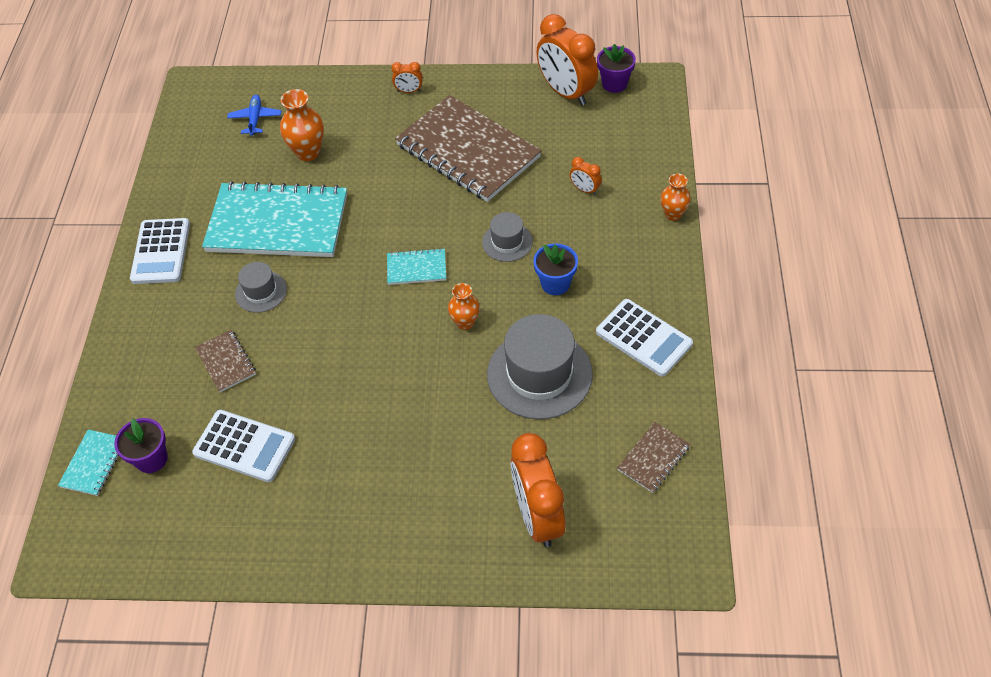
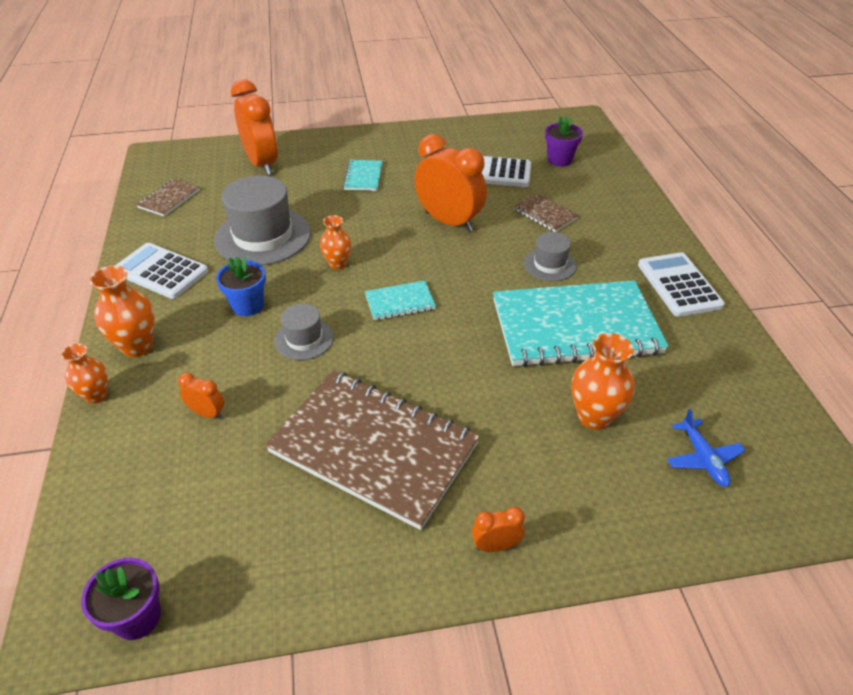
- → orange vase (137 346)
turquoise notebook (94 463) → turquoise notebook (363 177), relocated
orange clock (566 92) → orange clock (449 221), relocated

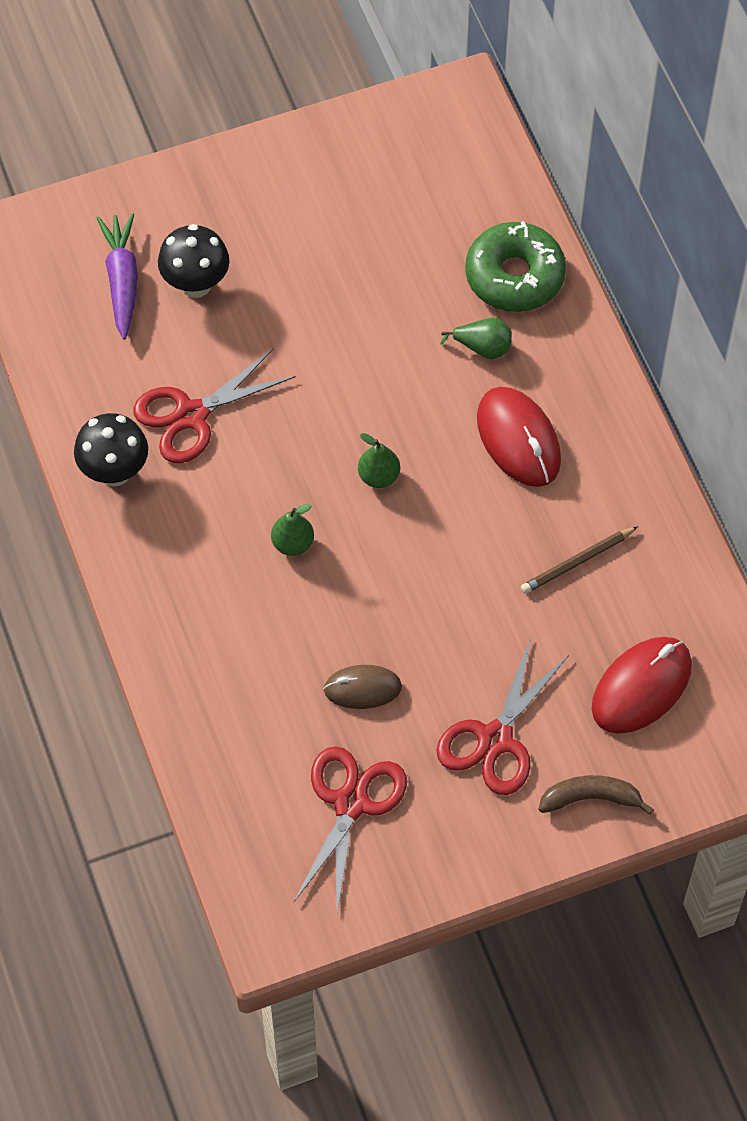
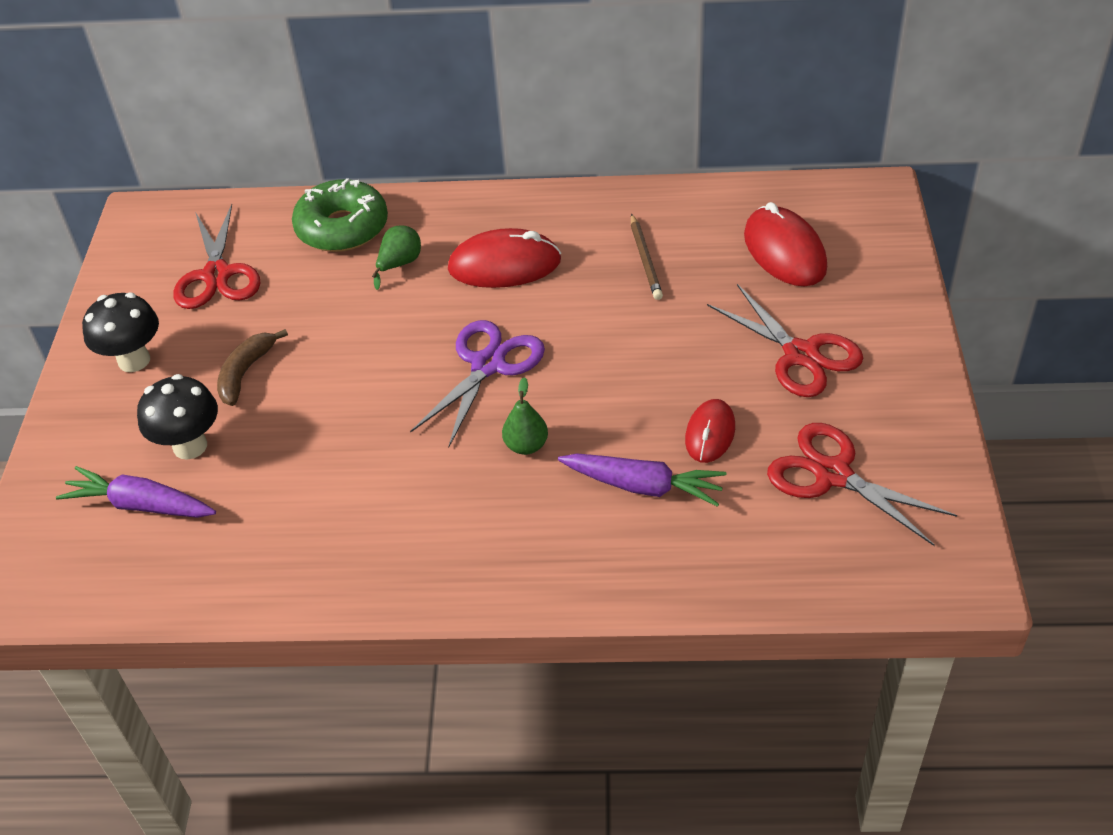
black mushroom (114 472) → black mushroom (134 360), relocated
red scissors (191 415) → red scissors (217 275), relocated
brown banana (591 798) → brown banana (245 373), relocated
green pear (379 476) → purple scissors (488 365)
- → purple carrot (643 486)
brown mouse (362 688) → red mouse (710 434)

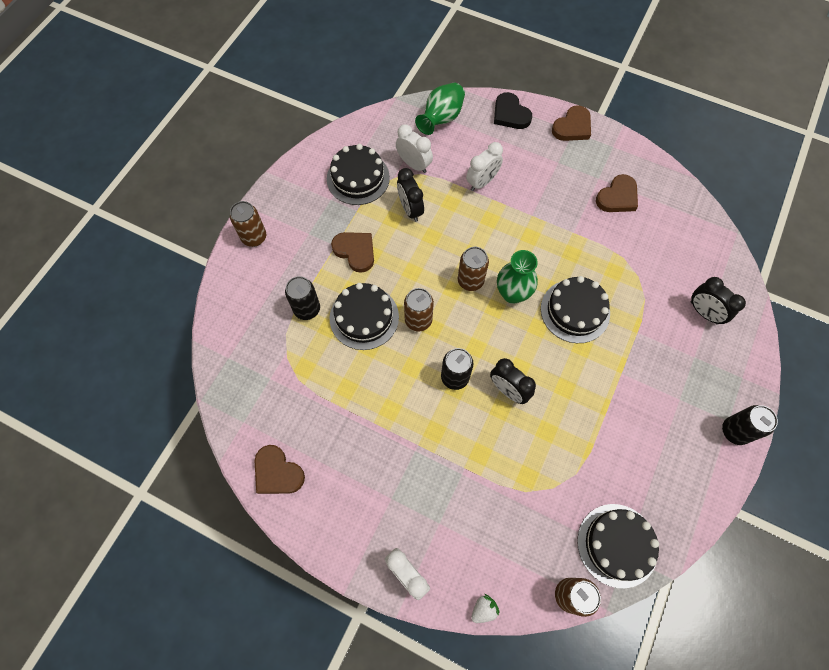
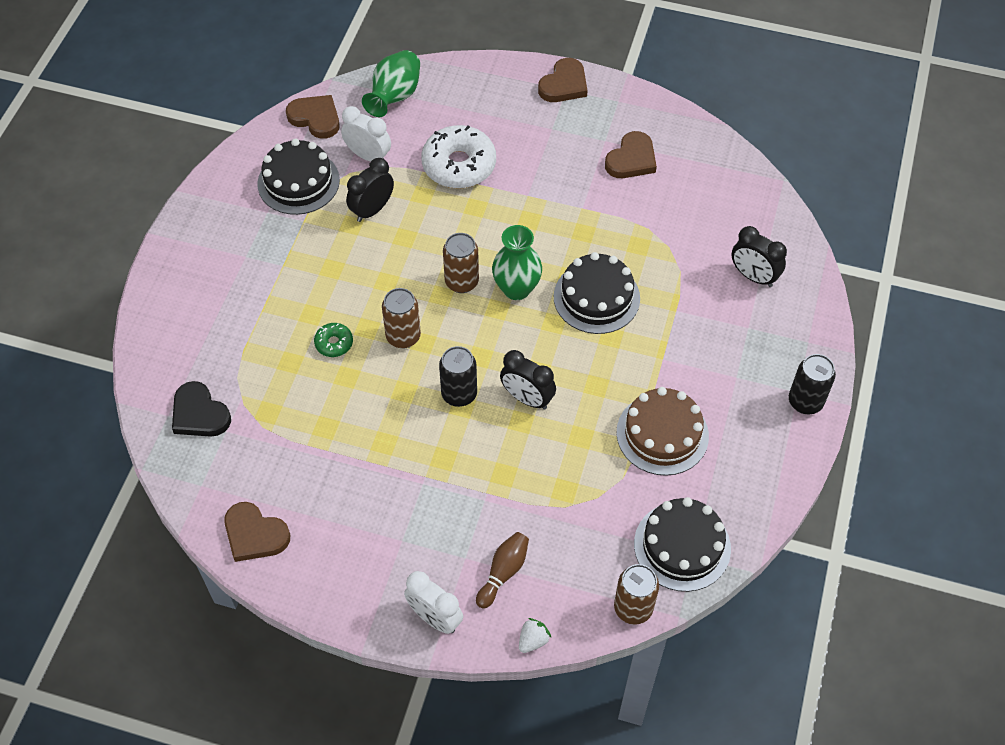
black heart (510 114) → black heart (199 414), relocated
brown heart (355 251) → brown heart (315 118), relocated
black cake (364 317) → green donut (334 343)
black clock (410 209) → black clock (372 210), 75 degrees clockwise
white clock (482 182) → white donut (459 165)
- → brown bowling pin (503 572)
- → brown cake (662 434)
brown can (254 237) → -
black can (307 309) → -

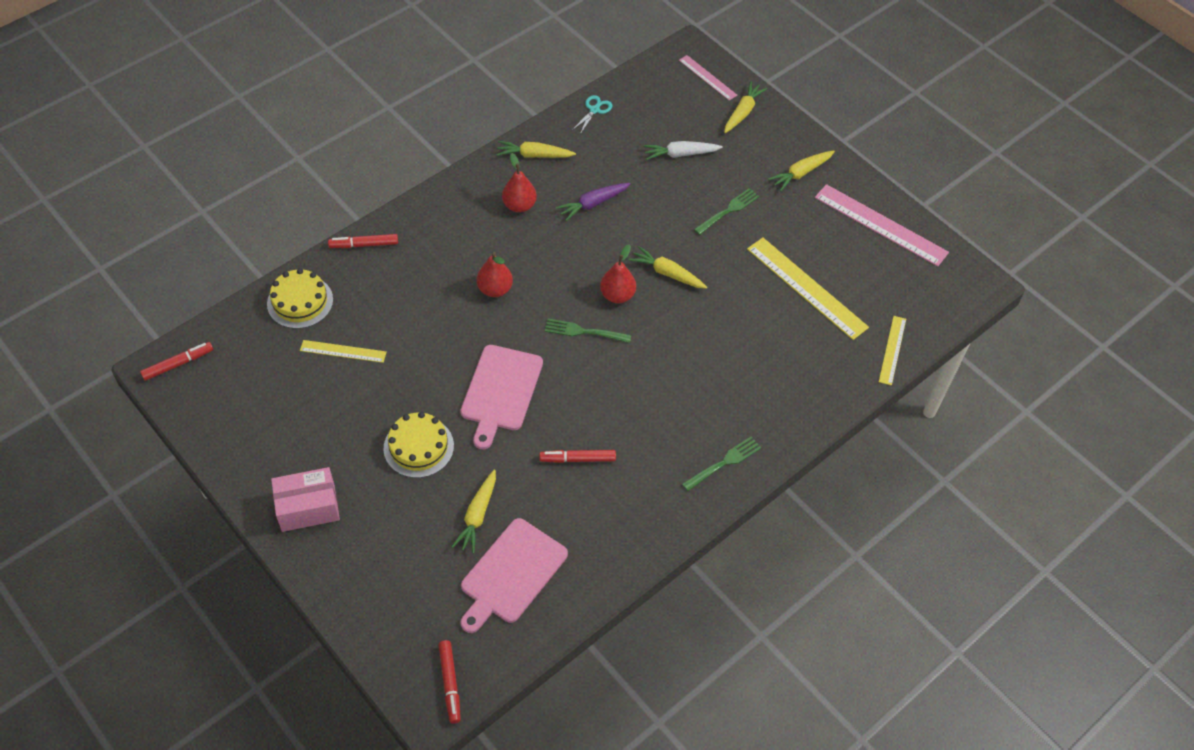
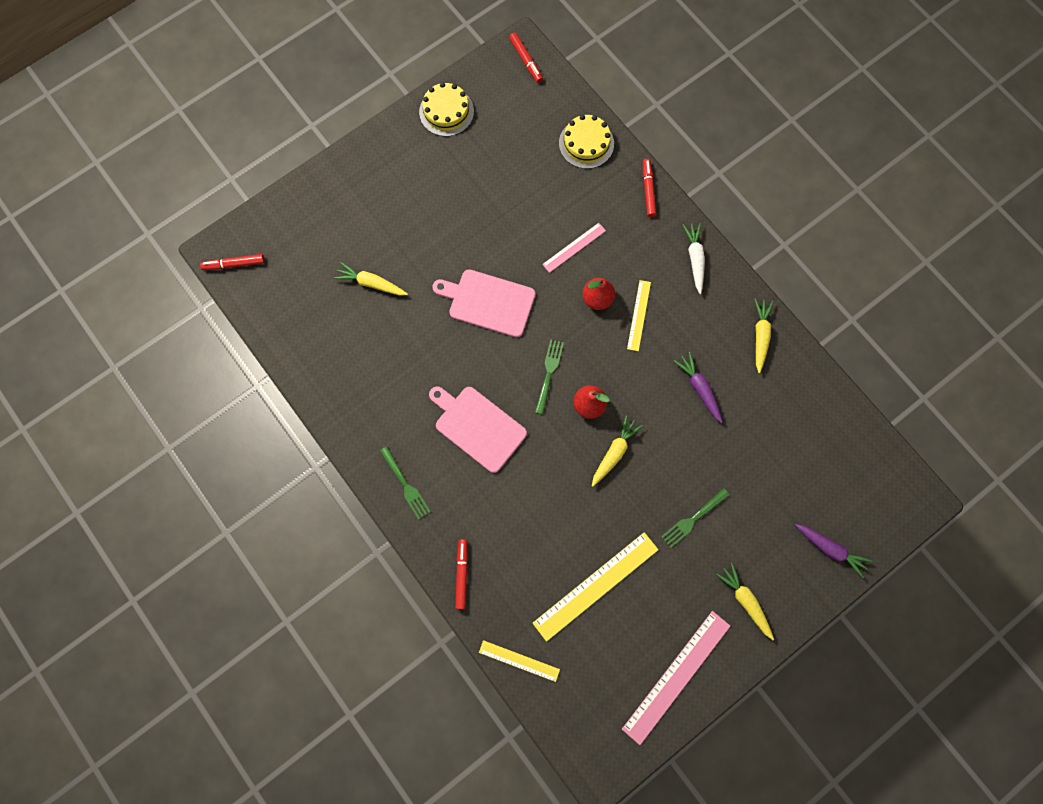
yellow cake (418 447) → yellow cake (446 111), relocated
pink cutting board (511 574) → pink cutting board (478 426), relocated
red marker (577 459) → red marker (462 574), relocated
pink ruler (707 77) → pink ruler (574 247), relocated
yellow ruler (343 351) → yellow ruler (639 315), relocated
green fork (728 211) → green fork (693 519), 90 degrees clockwise
white carrot (680 154) → white carrot (694 259), relocated
yellow carrot (743 112) → purple carrot (830 549)
pink box (308 507) → -
red pear (519 205) → -
turquoise scissors (594 110) → -

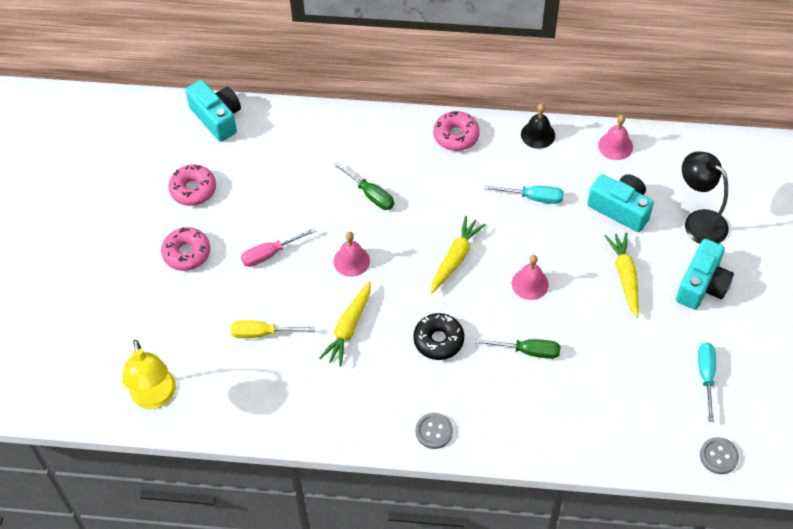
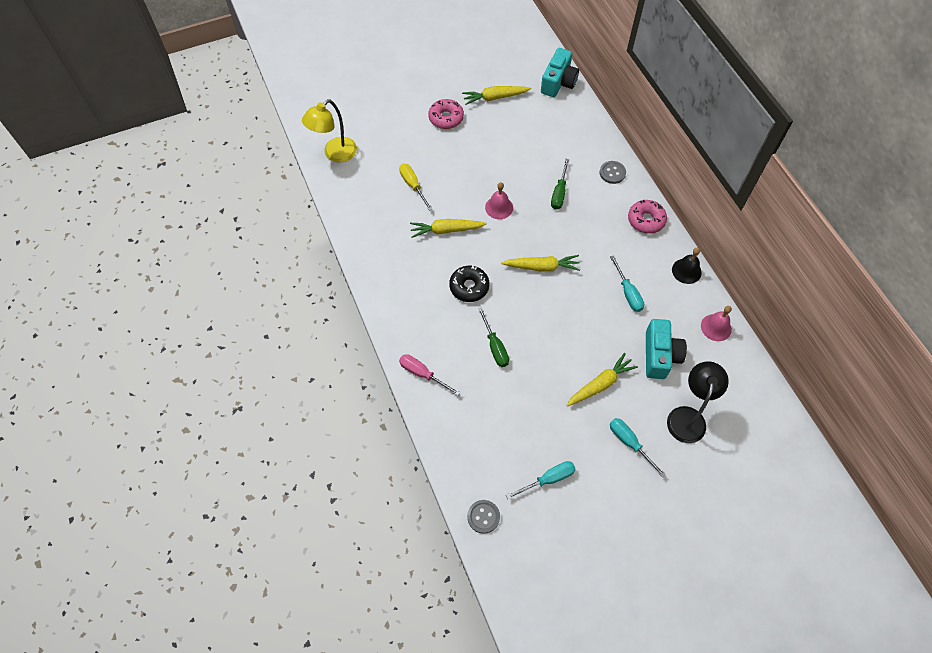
pink screwdriver (270 254) → pink screwdriver (422 374), relocated
pink donut (193 189) → yellow carrot (495 98)
grey button (434 431) → grey button (612 173), relocated
turquoise camera (702 285) → turquoise screwdriver (629 443)
pink bell (530 284) → -

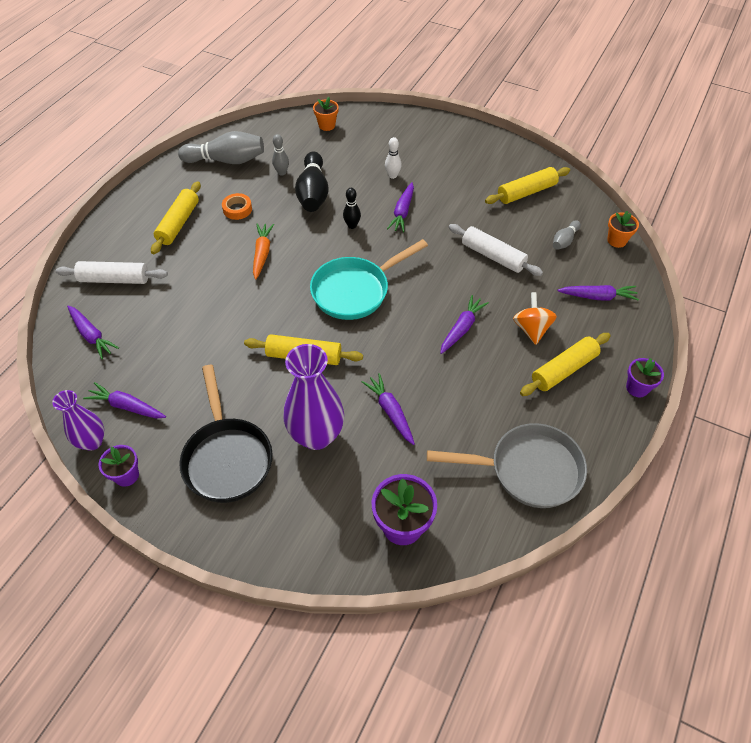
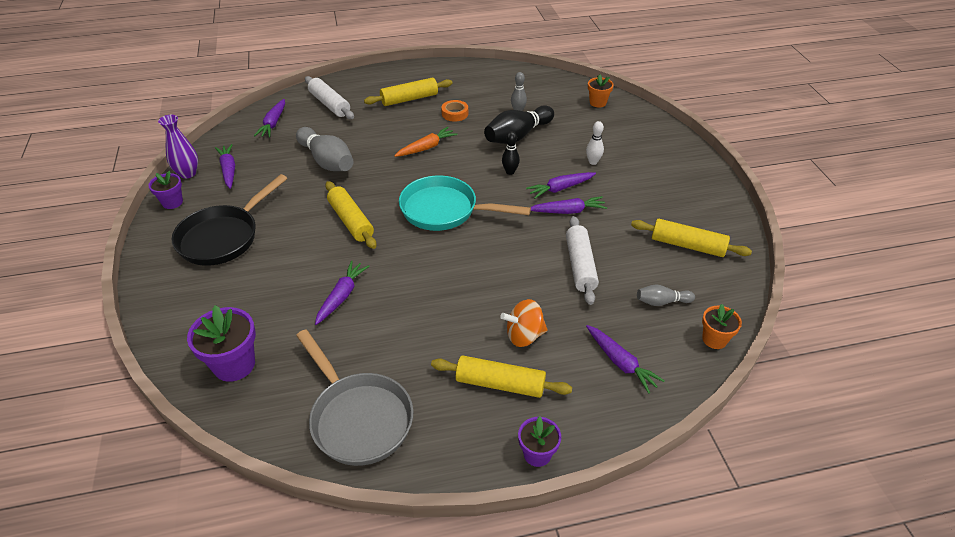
grey bowling pin (227 160) → grey bowling pin (327 161), relocated
orange spinning top (531 329) → orange spinning top (524 335), 150 degrees counterclockwise
purple carrot (462 328) → purple carrot (568 211), relocated
purple vase (316 435) → -

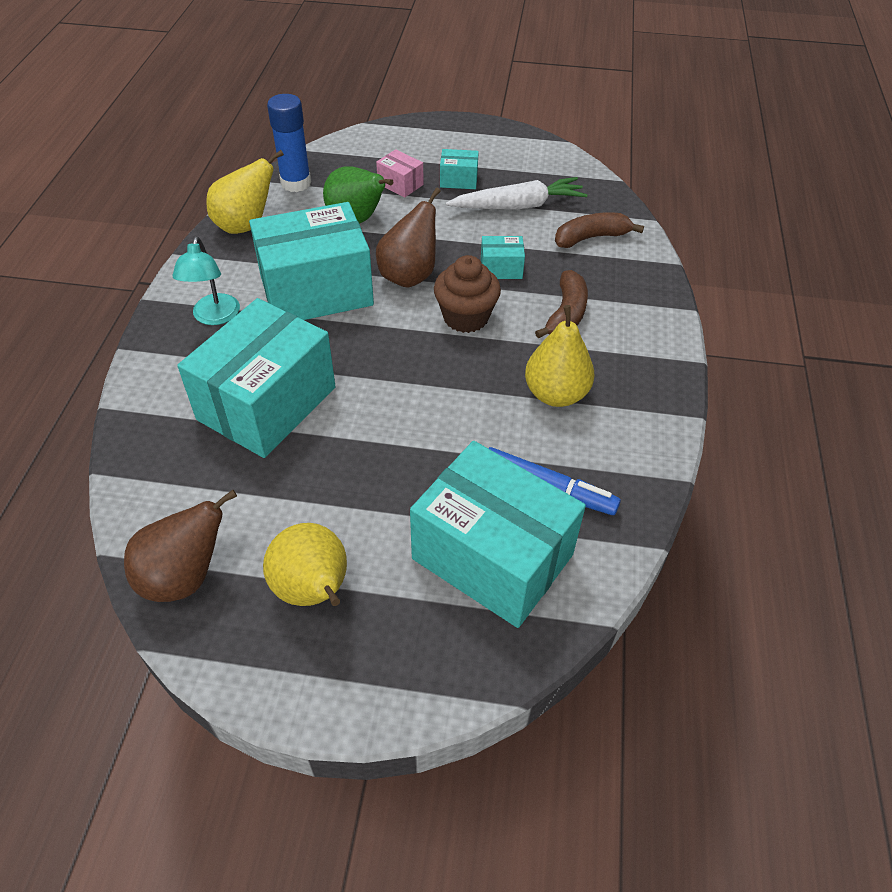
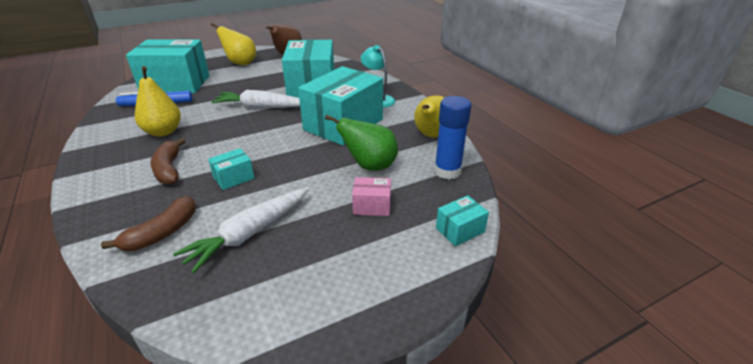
- → white carrot (260 107)
turquoise box (458 180) → turquoise box (460 230), relocated
brown pear (409 276) → -
brown cupcake (466 317) → -

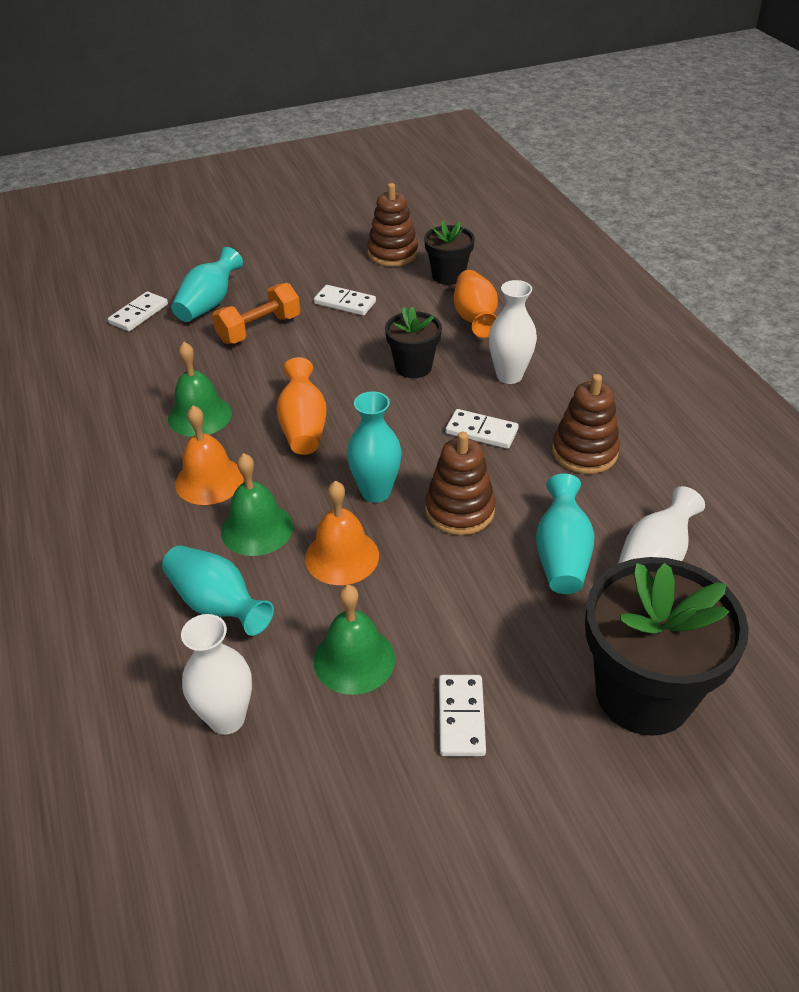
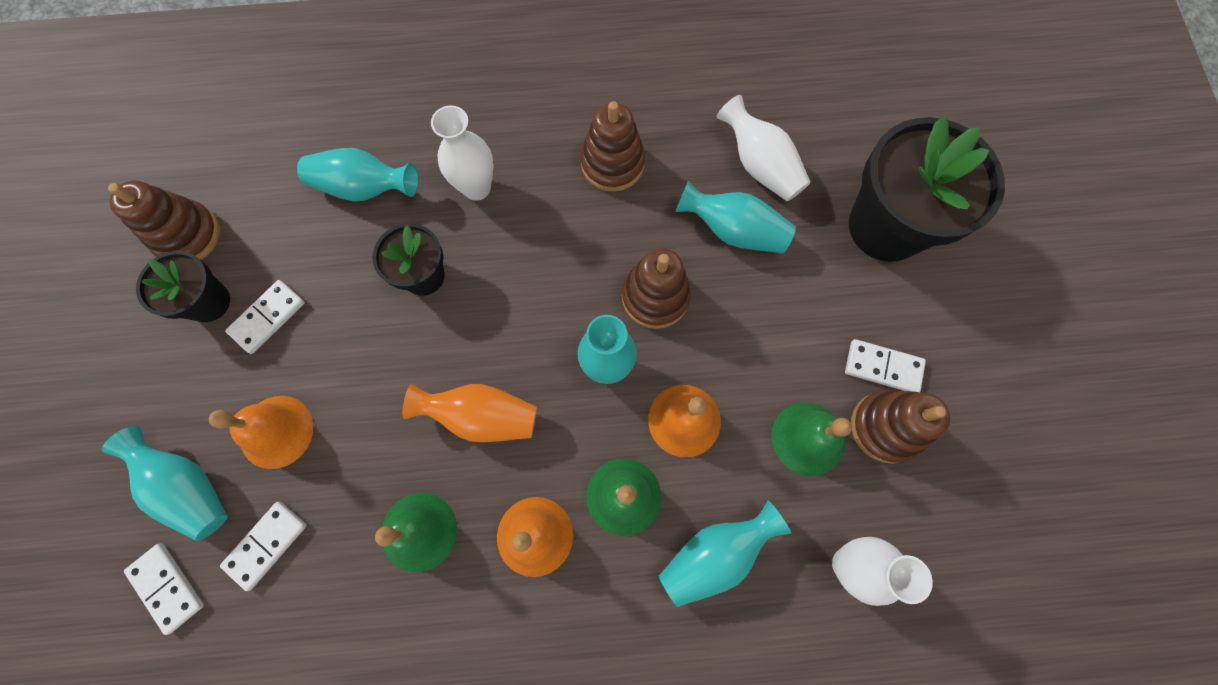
black flower pot (448 276) → black flower pot (209 302), relocated
orange dumbbell (259 329) → orange bell (276 431)
white domino (481 431) → white domino (266 545), relocated
orange vase (475 318) → turquoise vase (364 188)
- → brown stacking toy (885 427)

